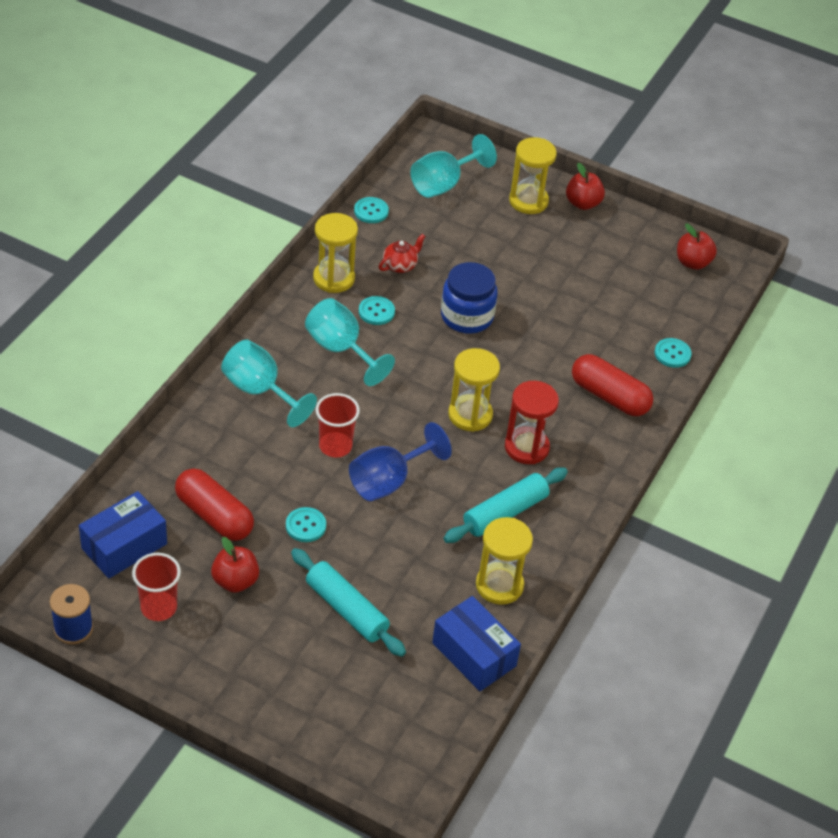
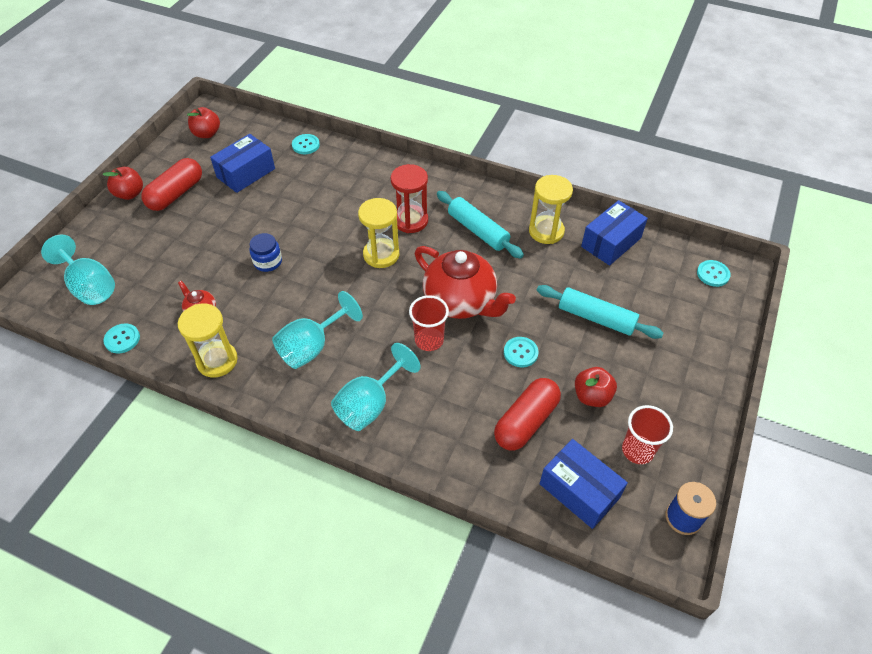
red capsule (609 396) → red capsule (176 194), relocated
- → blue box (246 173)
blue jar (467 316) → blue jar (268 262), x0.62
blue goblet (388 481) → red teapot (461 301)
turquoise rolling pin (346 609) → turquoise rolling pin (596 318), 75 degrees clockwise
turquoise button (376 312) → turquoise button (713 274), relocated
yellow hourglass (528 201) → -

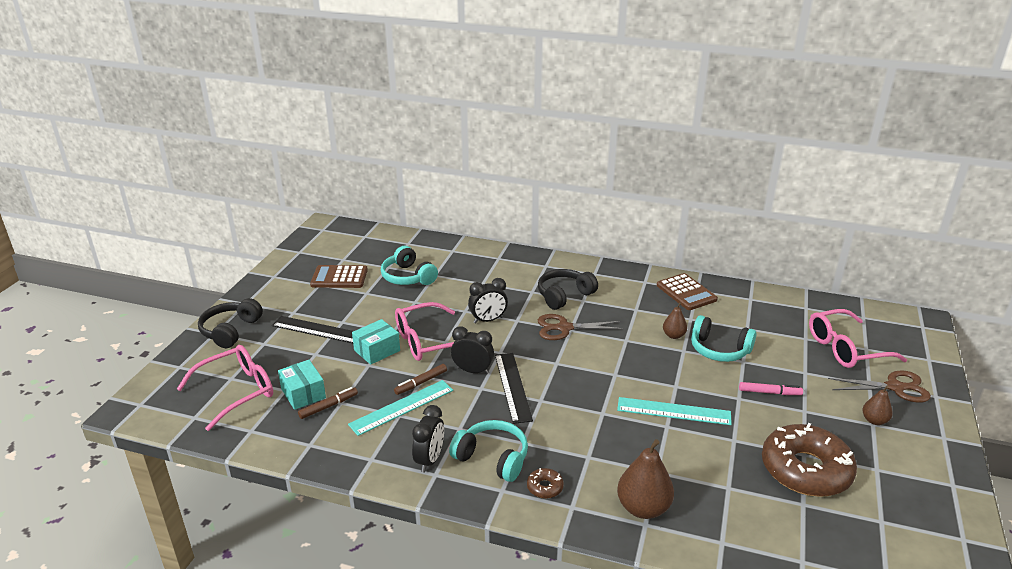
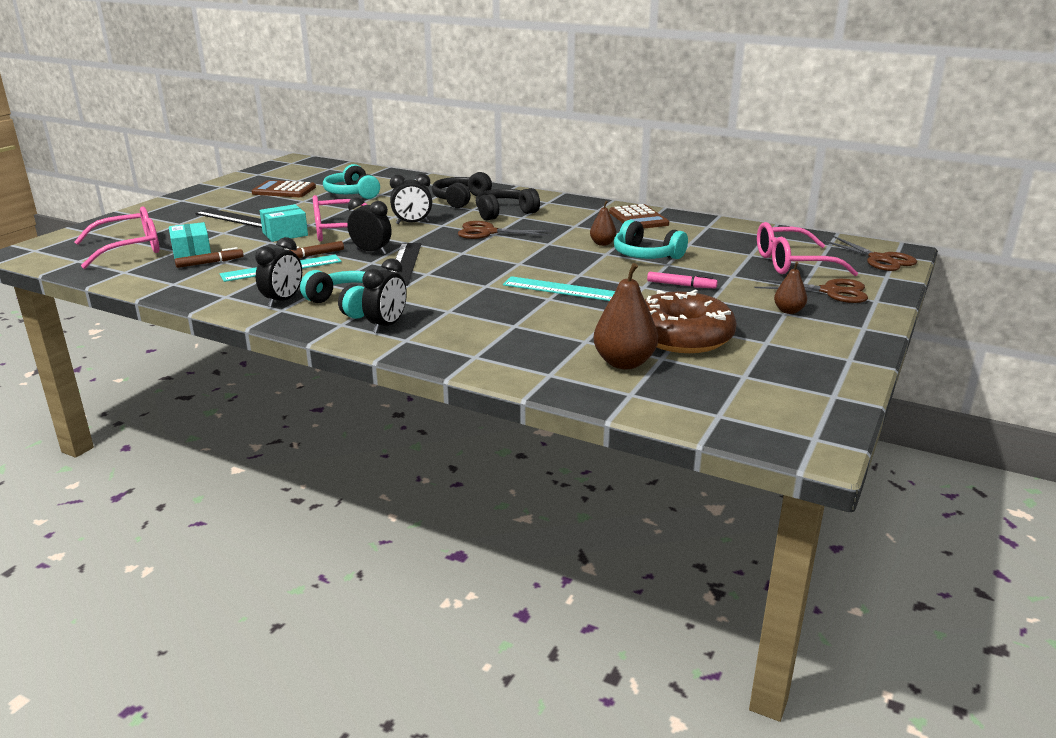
brown donut (545 487) → black clock (387 325)
black headphones (230 331) → black headphones (460 200), relocated
brown pear (643 508) → brown pear (624 363), relocated
- → brown scissors (879 259)

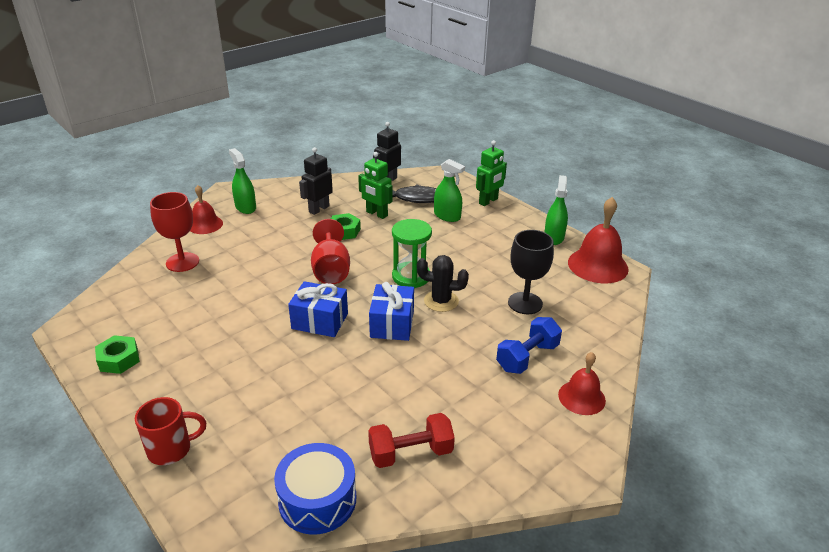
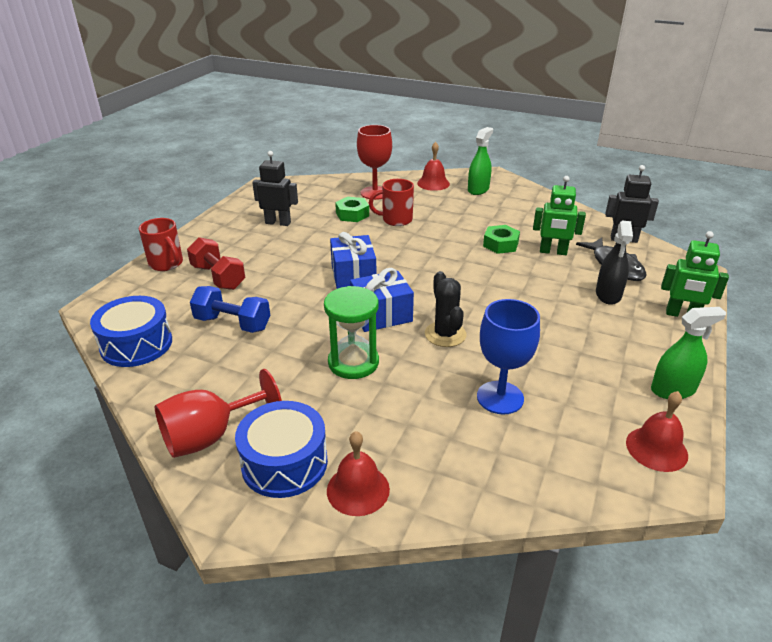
red goblet (331 270) → red goblet (210 436), relocated
red dumbbell (411 453) → red dumbbell (218 277), relocated
blue dumbbell (527 357) → blue dumbbell (233 323), relocated
- → blue drum (284 463)
black robot (319 209) → black robot (278 223), relocated
green hourglass (411 277) → green hourglass (353 362), relocated
green nut (119 359) → green nut (352 214), relocated
- → red mug (395 220)
black goblet (525 303) → blue goblet (500 397)
green robot (376 214) → green robot (553 252), 90 degrees counterclockwise
green spray bottle (447 216) → black spray bottle (608 294)
red bell (598 265) → red bell (656 448), x0.62

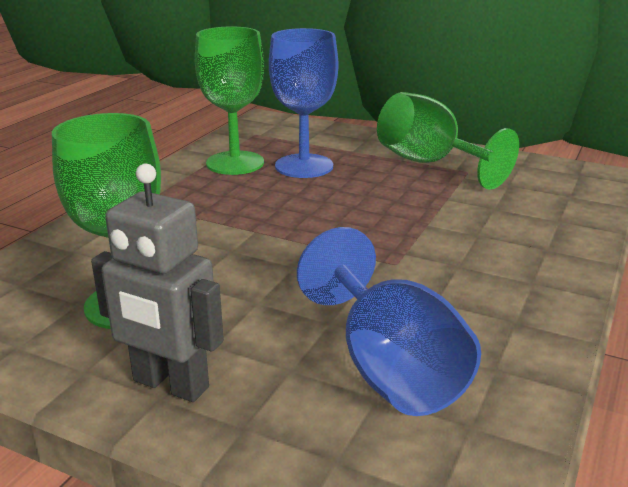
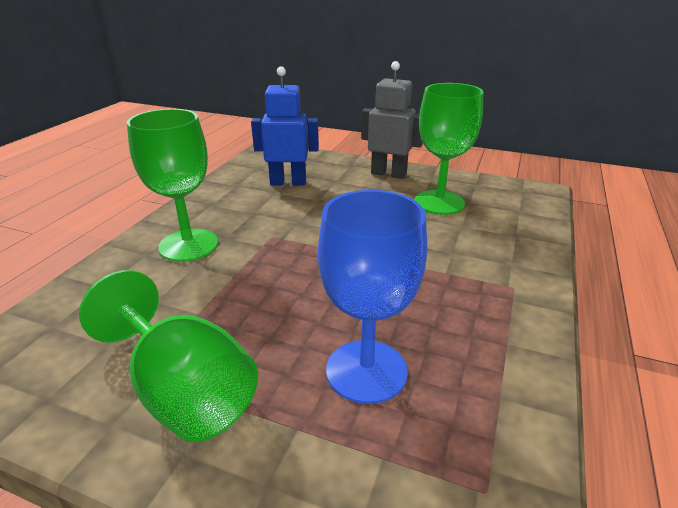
green goblet (235 163) → green goblet (188 245), relocated
blue goblet (389 368) → blue robot (288 182)

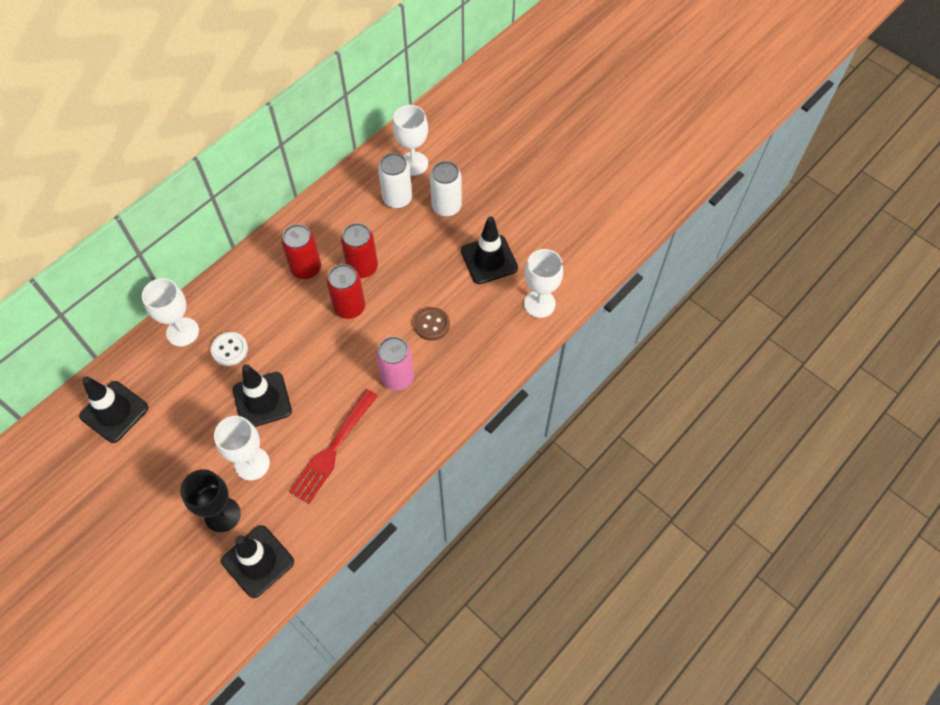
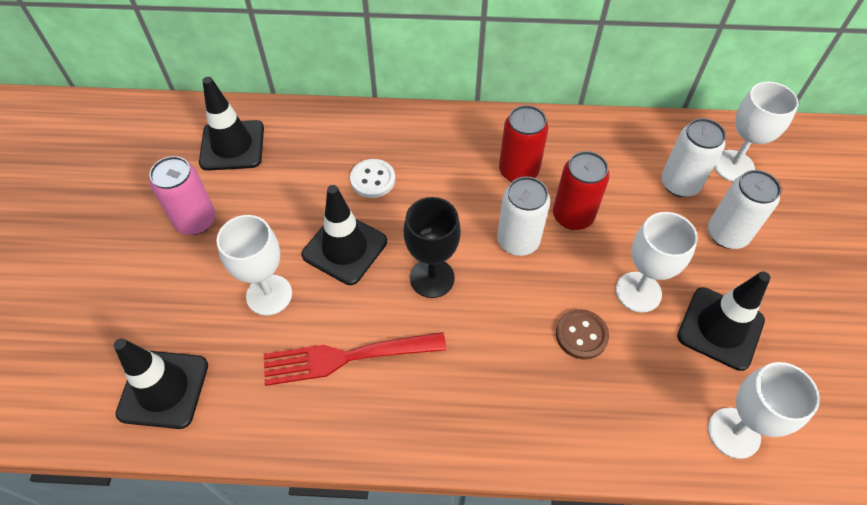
pink can (397 377) → pink can (196 221), relocated
black goblet (222 514) → black goblet (432 278), relocated
red can (349 307) → white can (518 241)
white goblet (182 332) → white goblet (638 292), relocated

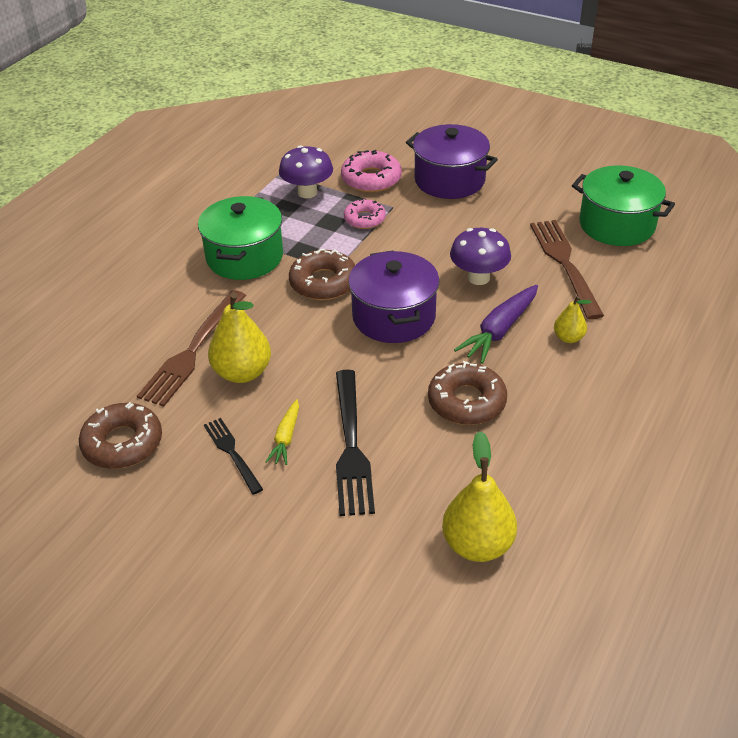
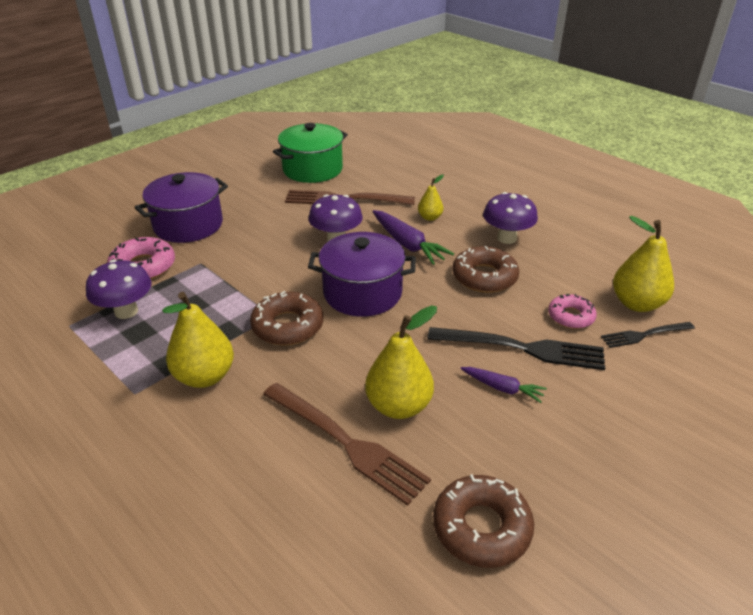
green pot (244 257) → yellow pear (204 376)
yellow carrot (286 438) → purple carrot (502 388)
- → purple mushroom (506 238)
pink donut (364 219) → pink donut (571 316), relocated
black fork (232 453) → black fork (644 335), relocated

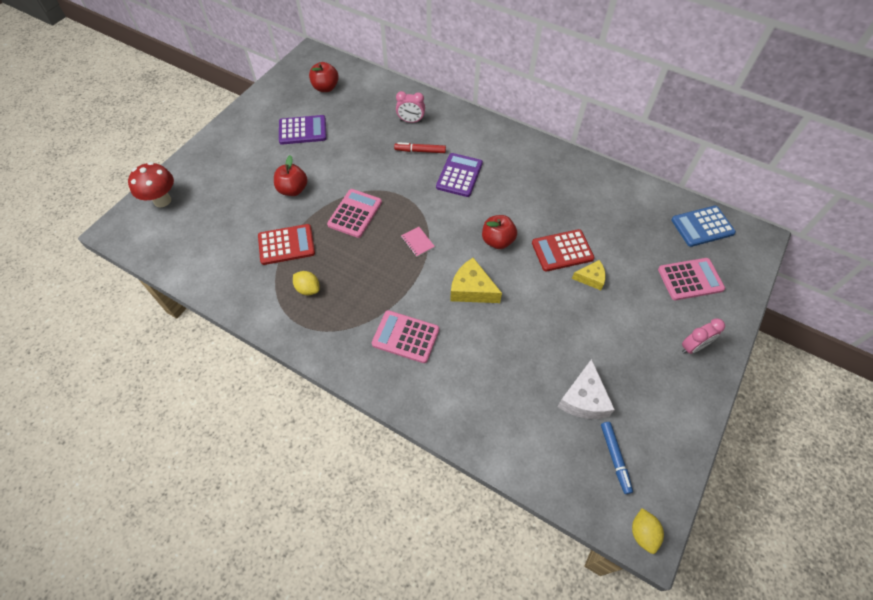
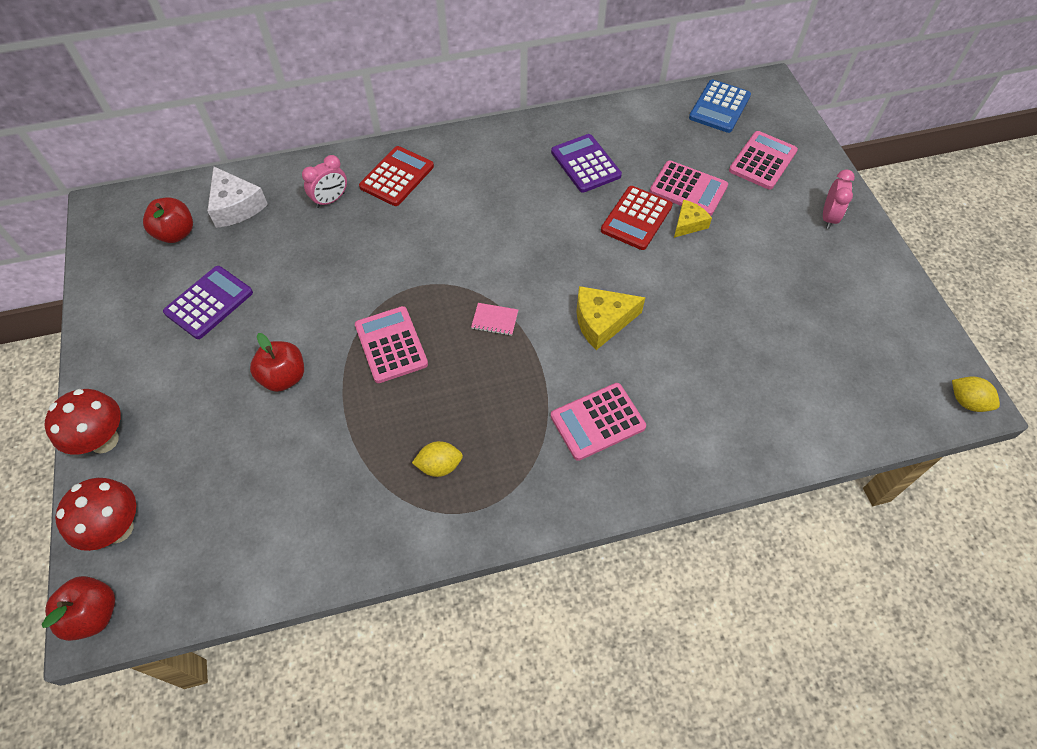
red apple (497 241) → red apple (94 614), relocated
- → red mushroom (104 440)
white cheese (583 399) → white cheese (236 206), relocated
red calculator (286 245) → red calculator (397 177), relocated
purple calculator (459 175) → purple calculator (585 164), relocated
- → pink calculator (688 189)
red marker (420 151) → -
blue marker (615 458) → -

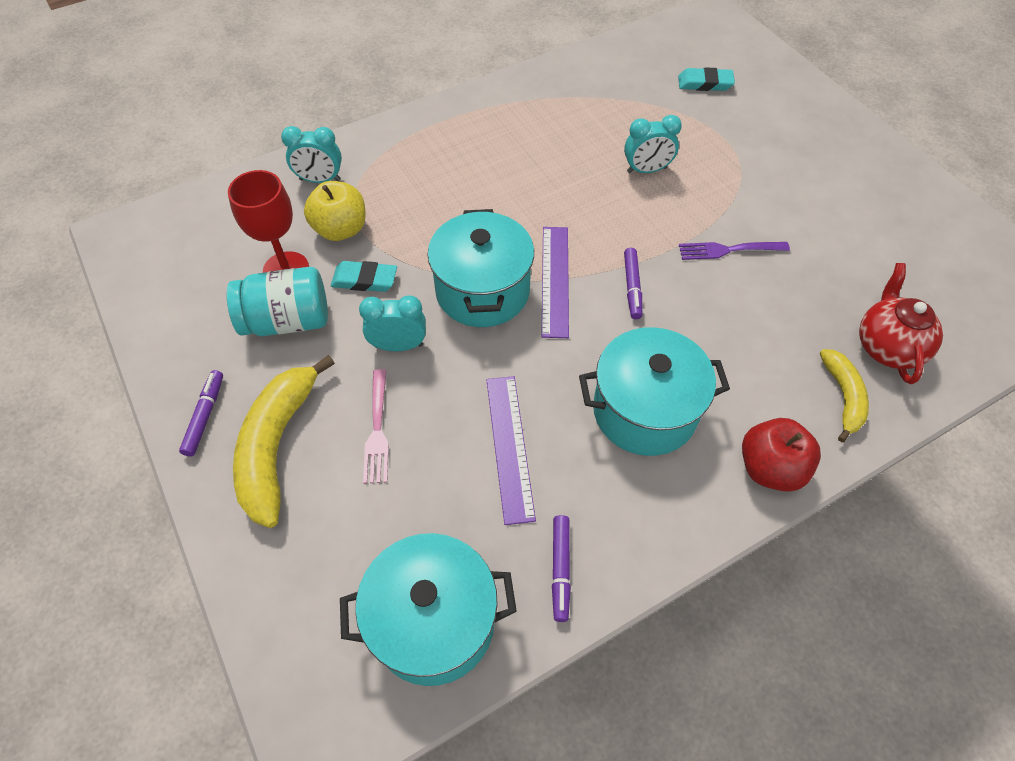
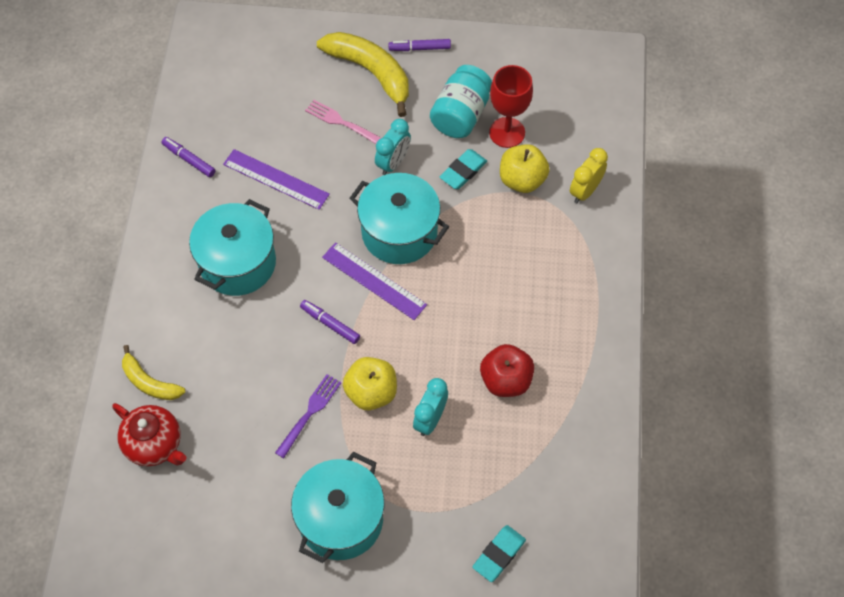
turquoise pot (433 622) → turquoise pot (340 519), relocated
- → yellow apple (371 392)
purple marker (205 416) → purple marker (419 48), 135 degrees clockwise
red apple (770 468) → red apple (506 380), relocated
turquoise clock (320 180) → yellow clock (585 191)

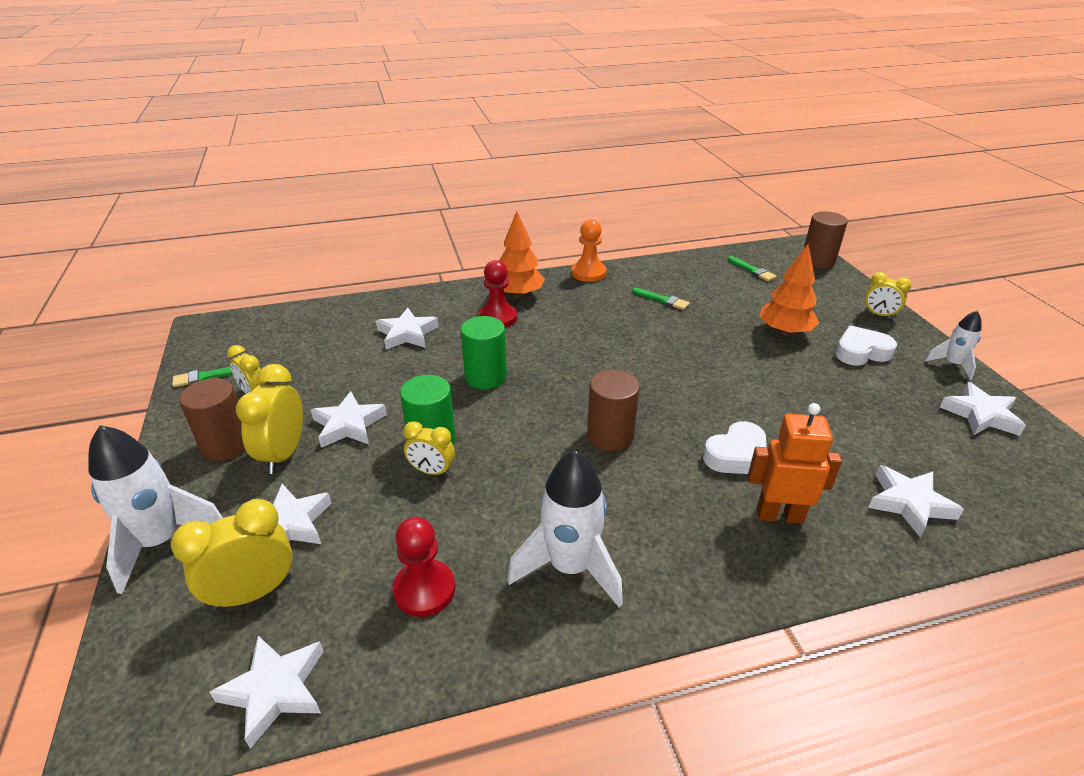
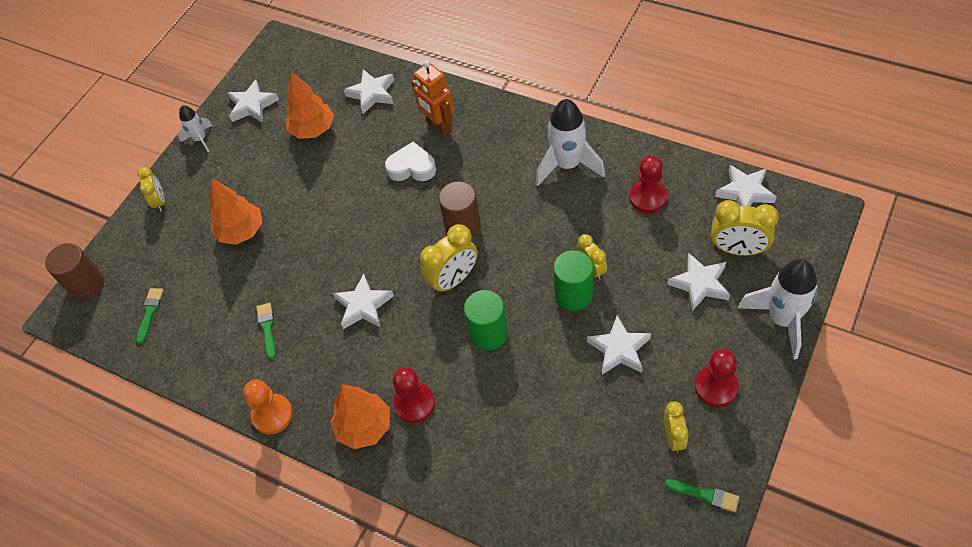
- → orange tree (313 130)
white star (407 333) → white star (363 305), relocated
yellow clock (283 454) → yellow clock (453 280), relocated
brown cylinder (226 445) → red pawn (716 387)
white heart (861 352) → -

